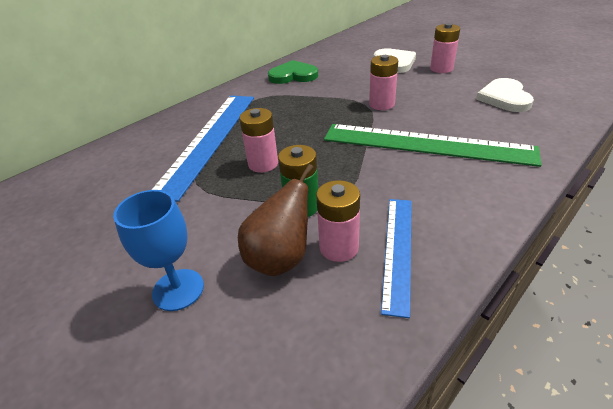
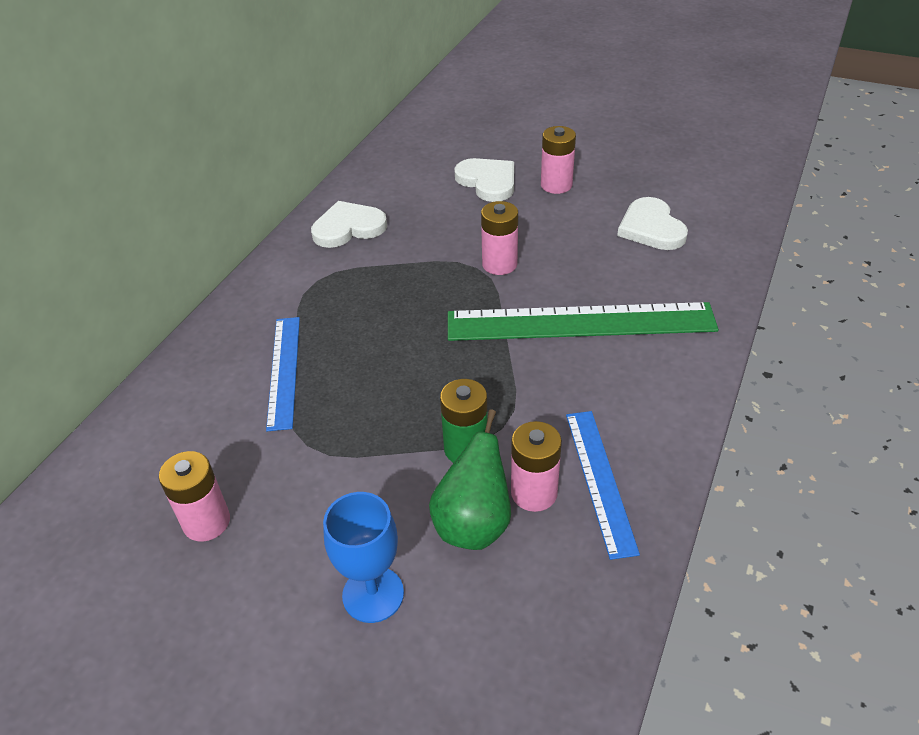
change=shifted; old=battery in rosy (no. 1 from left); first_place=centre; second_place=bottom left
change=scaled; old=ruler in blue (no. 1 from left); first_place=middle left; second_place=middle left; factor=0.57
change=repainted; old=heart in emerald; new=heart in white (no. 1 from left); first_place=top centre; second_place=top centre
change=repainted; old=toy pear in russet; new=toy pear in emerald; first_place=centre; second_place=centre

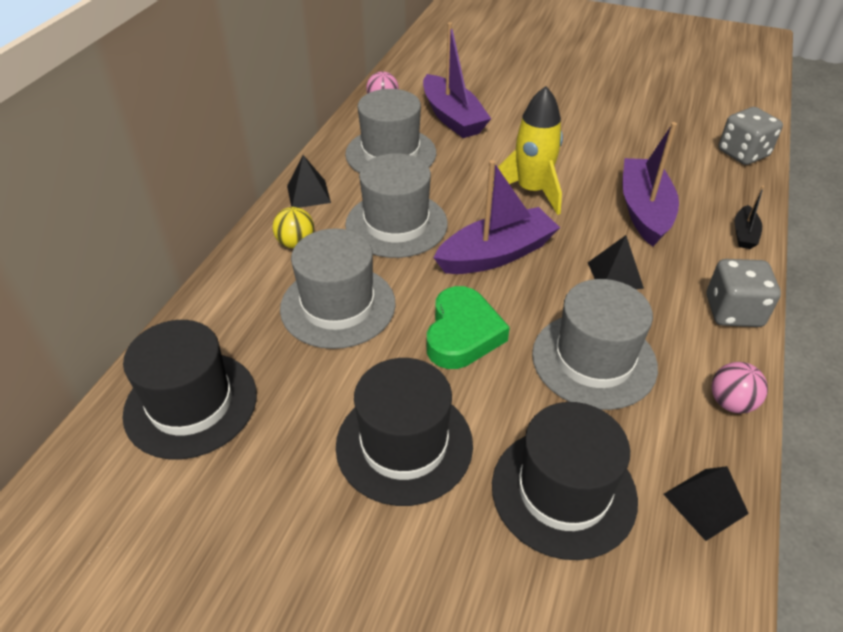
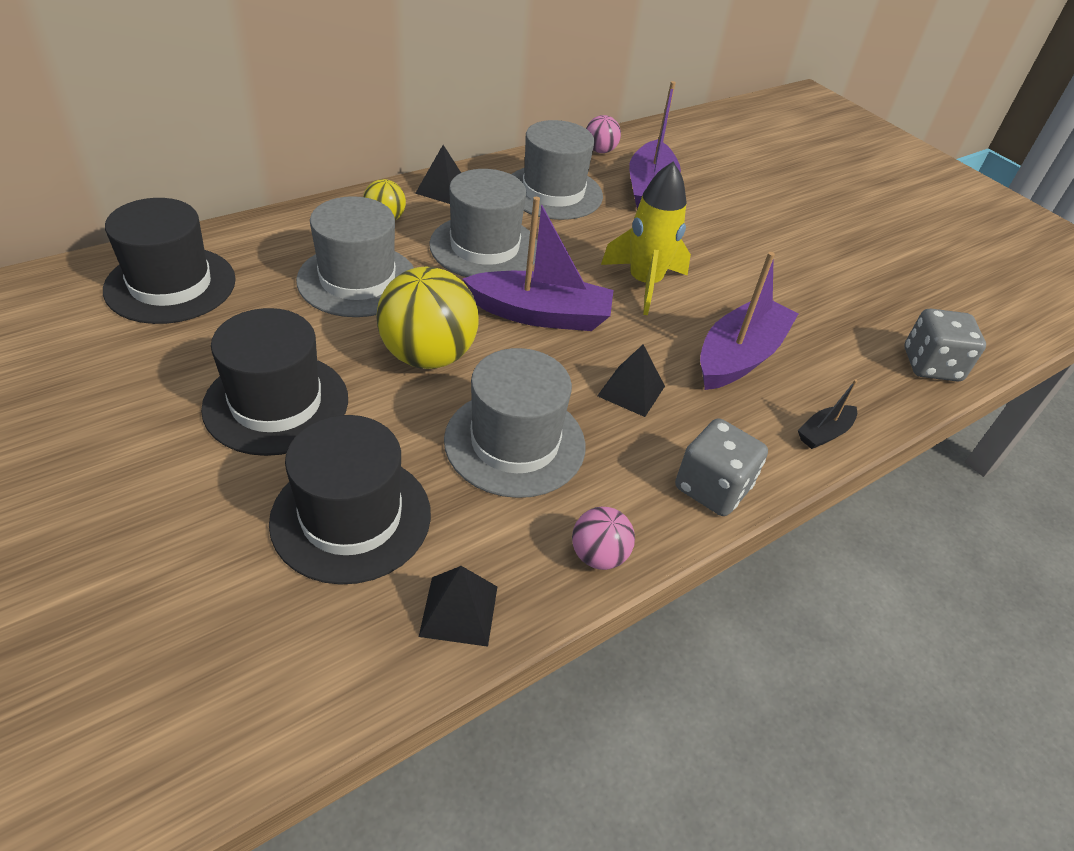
change=swapped; old=heart in emerald; new=sphere in bright yellow (no. 2 from left); first_place=centre; second_place=centre

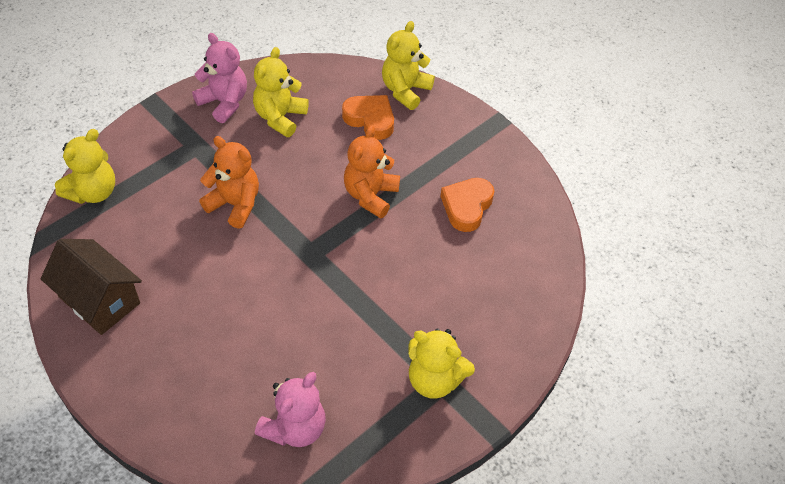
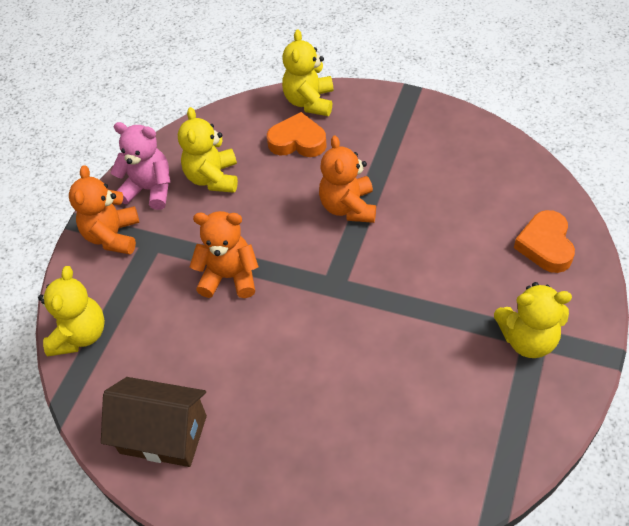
change=new; new=stuffed bear in bright orange (no. 1 from left); second_place=middle left
change=shifted; old=heart in bright orange (no. 2 from left); first_place=centre; second_place=middle right
change=gone; old=stuffed bear in rosy (no. 2 from left); first_place=bottom centre

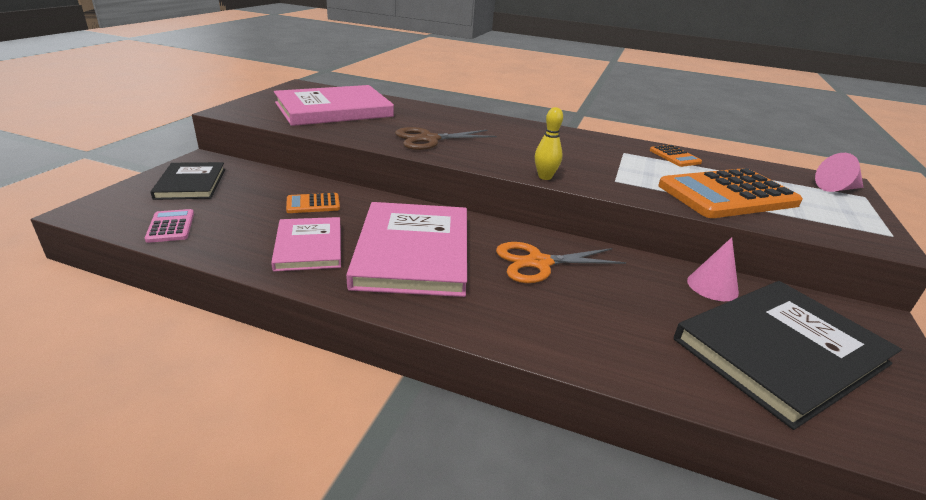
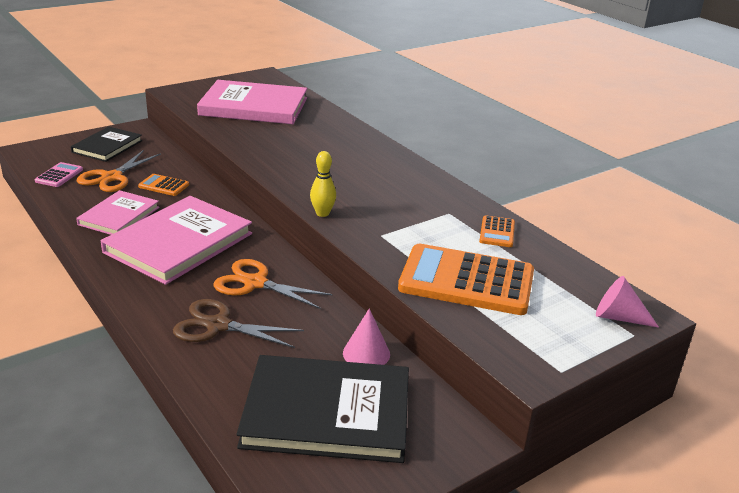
change=new; new=shears in bright orange (no. 1 from left); second_place=middle left
change=shifted; old=shears in russet; first_place=top centre; second_place=middle left

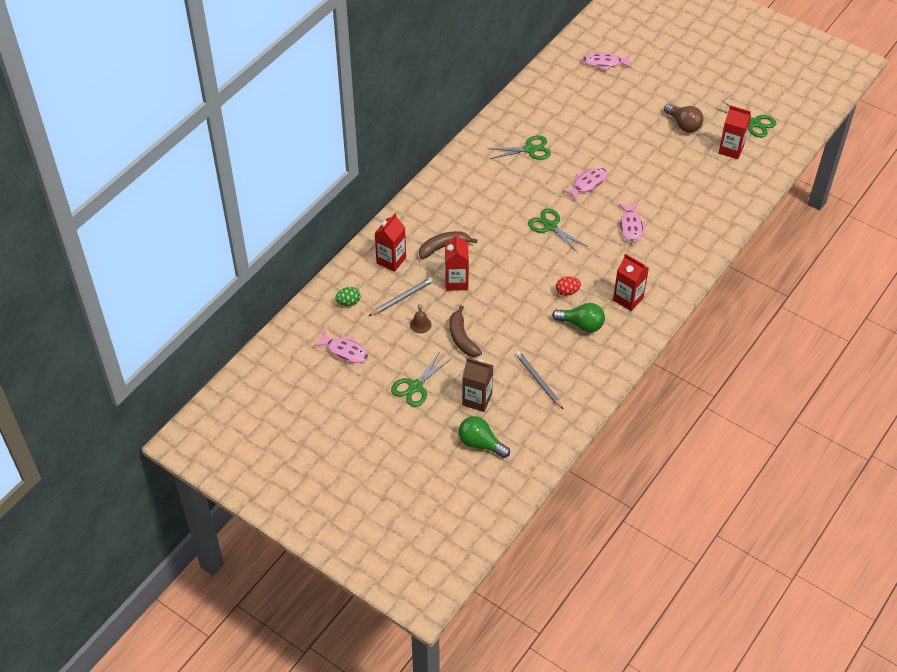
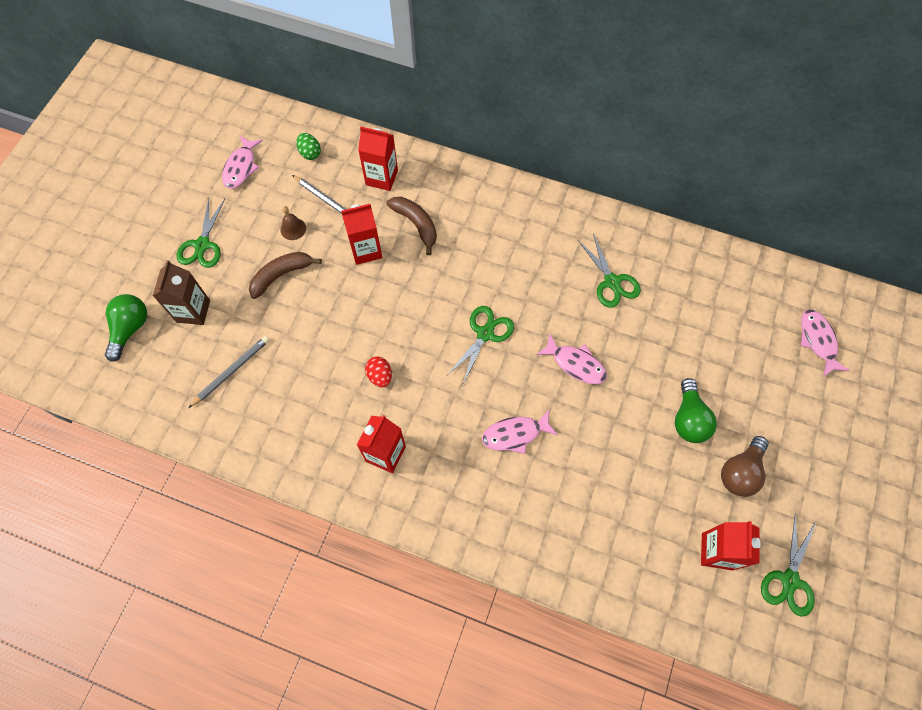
change=rotated; old=shears in emerald (no. 1 from left); first_place=centre; second_place=top left; degrees=-105
change=shifted; old=bulb in emerald (no. 2 from left); first_place=centre; second_place=middle right

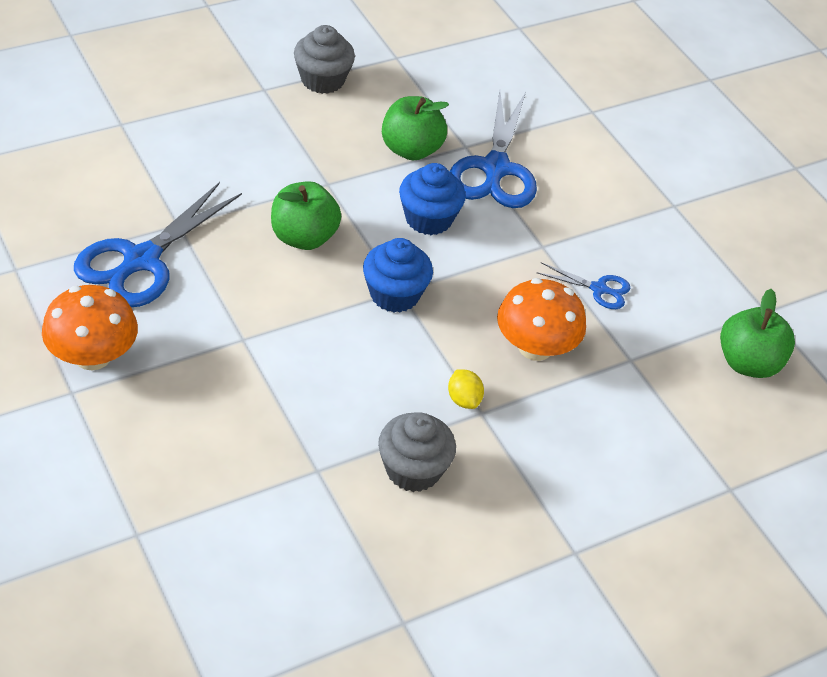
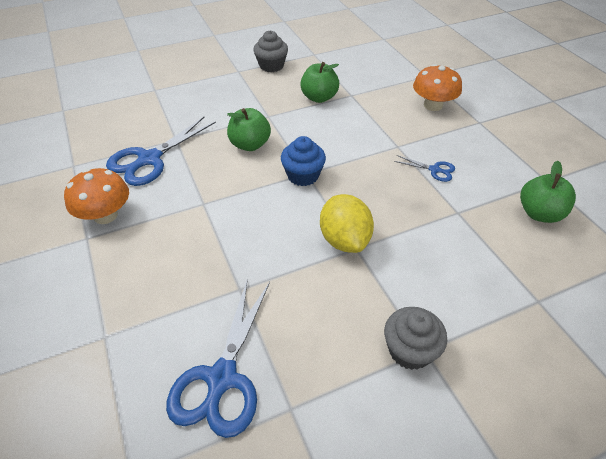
change=shifted; old=shears in blue (no. 2 from left); first_place=top centre; second_place=bottom centre
change=scaled; old=citrus fruit in bright yellow; first_place=centre; second_place=centre; factor=2.17
change=shifted; old=fairy cake in ash-grey (no. 2 from left); first_place=bottom centre; second_place=bottom right
change=shifted; old=toadstool in bright orange (no. 2 from left); first_place=centre; second_place=top right
change=gone; old=fairy cake in blue (no. 2 from left); first_place=top centre

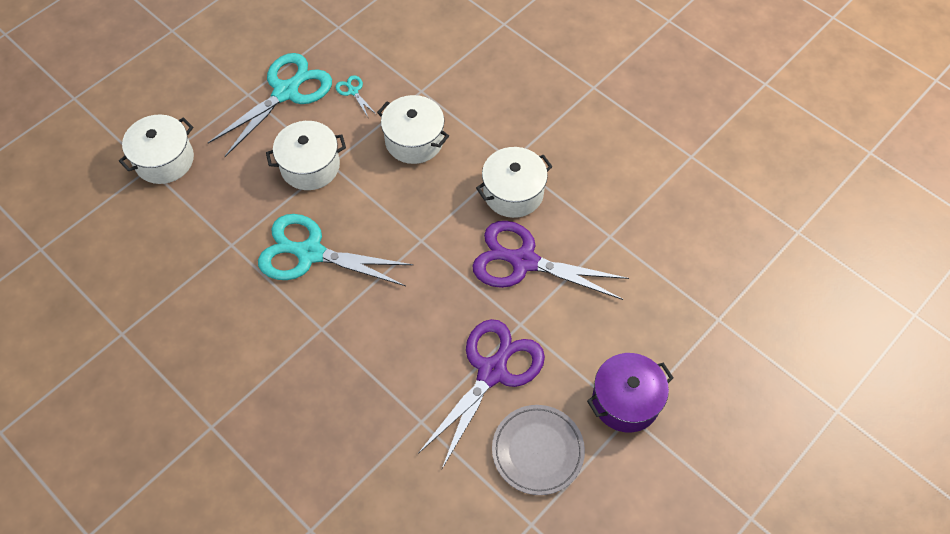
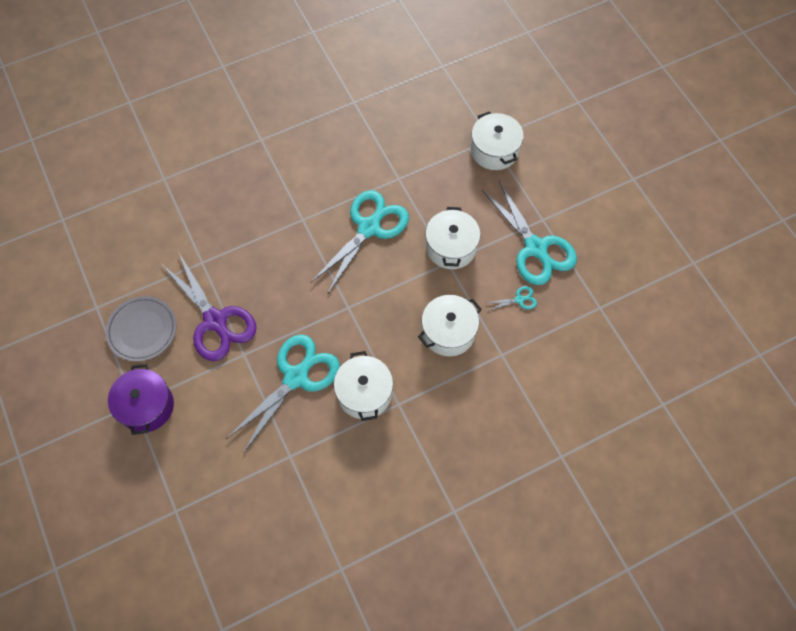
change=repainted; old=shears in violet (no. 2 from left); new=shears in turquoise (no. 1 from left); first_place=centre; second_place=centre

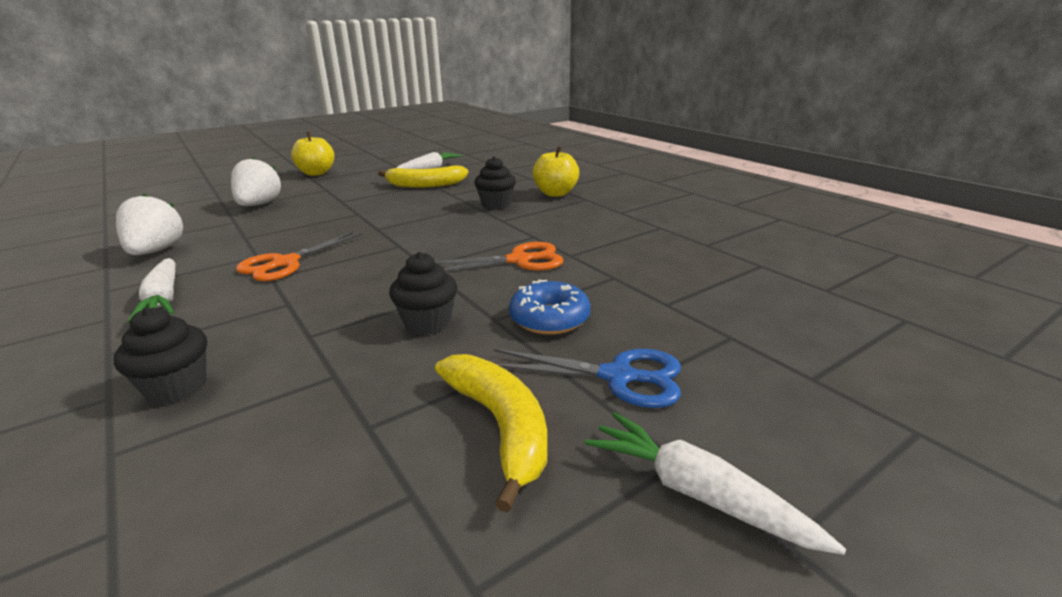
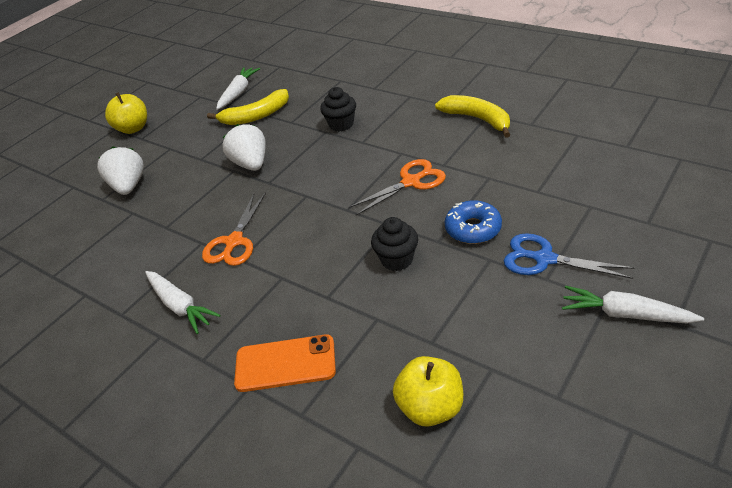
change=shifted; old=toy strawberry in white (no. 1 from left in the first image); new=toy strawberry in white (no. 2 from left); first_place=middle left; second_place=top centre
change=swapped; old=fairy cake in jet-black (no. 1 from left); new=mobile phone in bright orange; first_place=middle left; second_place=bottom centre
change=shifted; old=apple fruit in bright yellow (no. 2 from left); first_place=top centre; second_place=bottom centre
change=shifted; old=toy banana in bright yellow (no. 2 from left); first_place=bottom centre; second_place=top centre
change=rotated; old=shears in blue; first_place=centre; second_place=middle right; degrees=-150

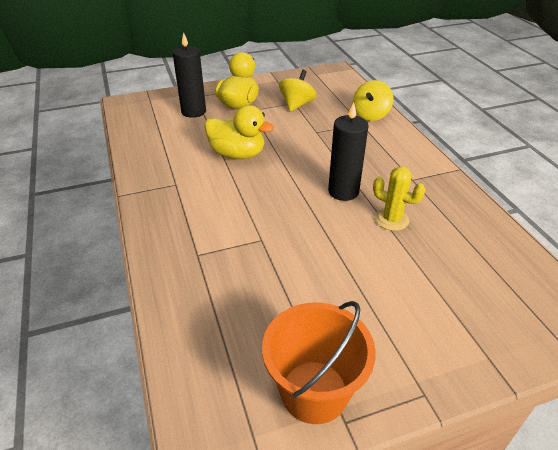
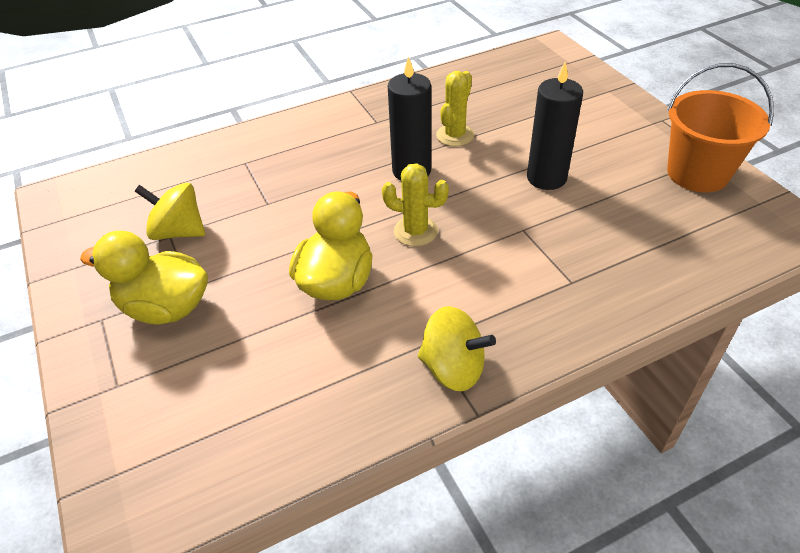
change=new; new=saguaro cactus in bright yellow (no. 1 from left); second_place=centre
change=shifted; old=whirligig in bright yellow (no. 2 from left); first_place=top right; second_place=centre
change=shifted; old=candle in jet-black (no. 1 from left in the first image); new=candle in jet-black (no. 2 from left); first_place=top centre; second_place=top right

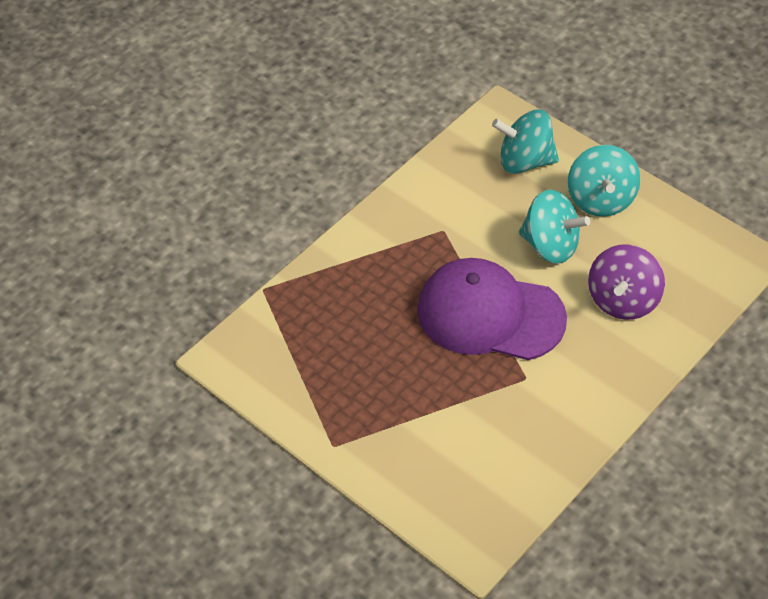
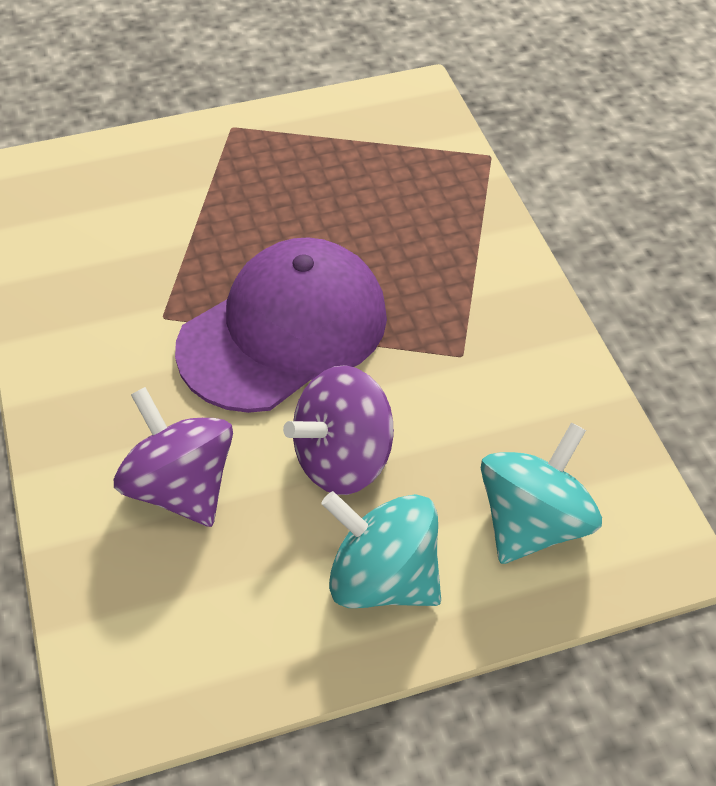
change=repainted; old=whirligig in turquoise (no. 2 from left); new=whirligig in violet (no. 2 from left); first_place=middle right; second_place=centre

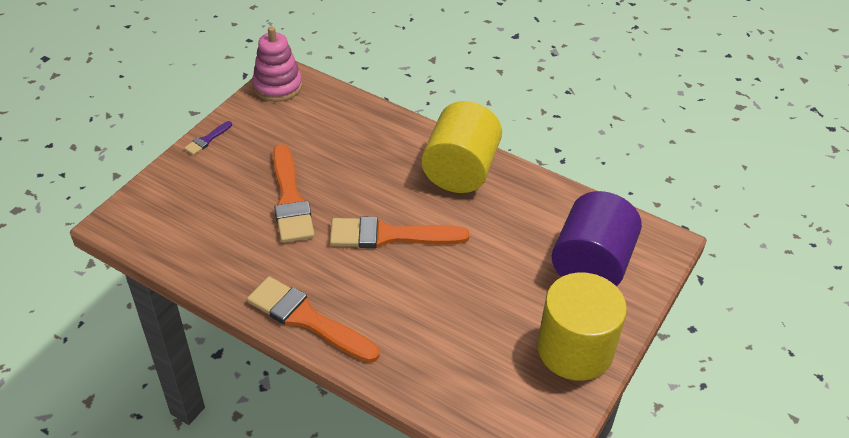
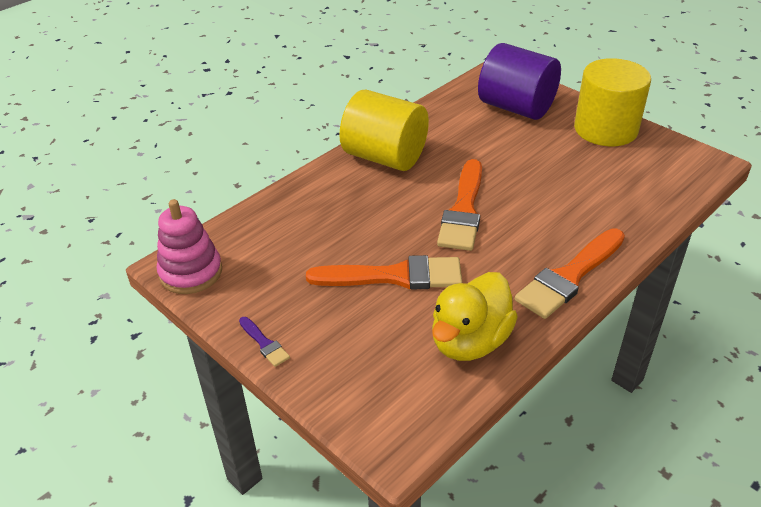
change=new; new=duck in bright yellow; second_place=centre

